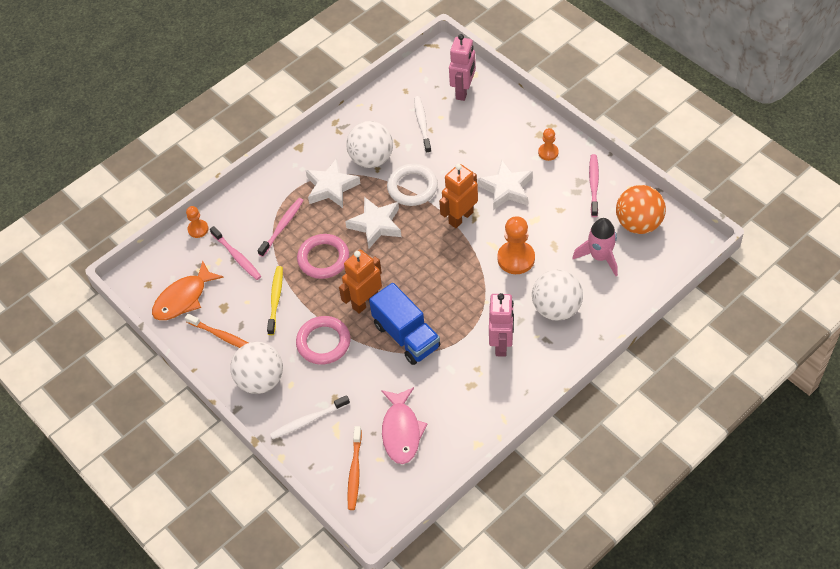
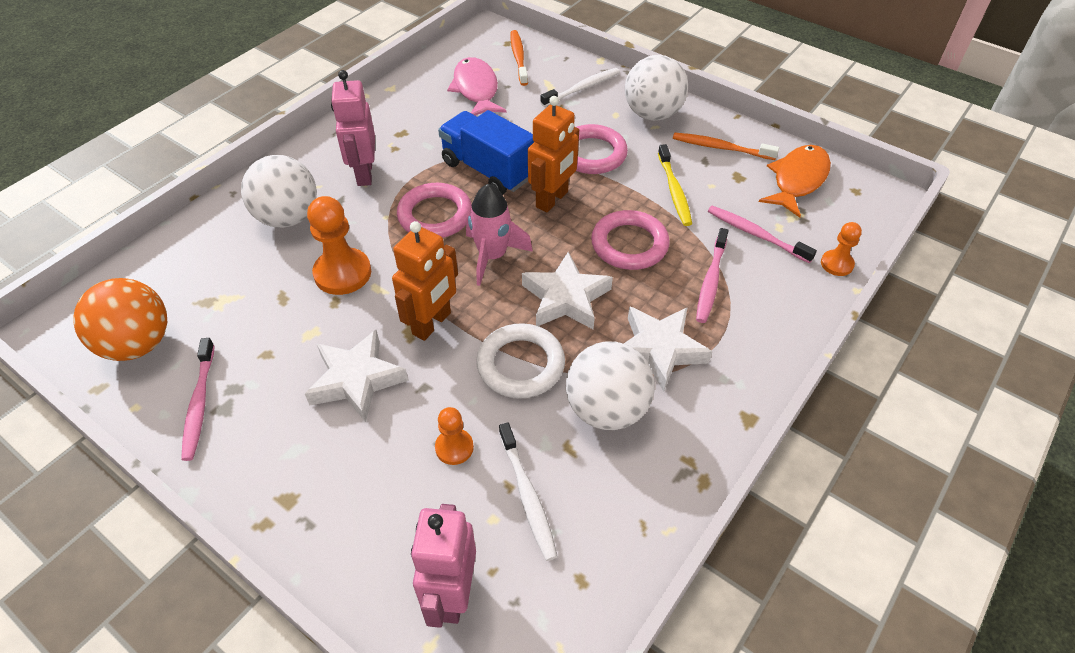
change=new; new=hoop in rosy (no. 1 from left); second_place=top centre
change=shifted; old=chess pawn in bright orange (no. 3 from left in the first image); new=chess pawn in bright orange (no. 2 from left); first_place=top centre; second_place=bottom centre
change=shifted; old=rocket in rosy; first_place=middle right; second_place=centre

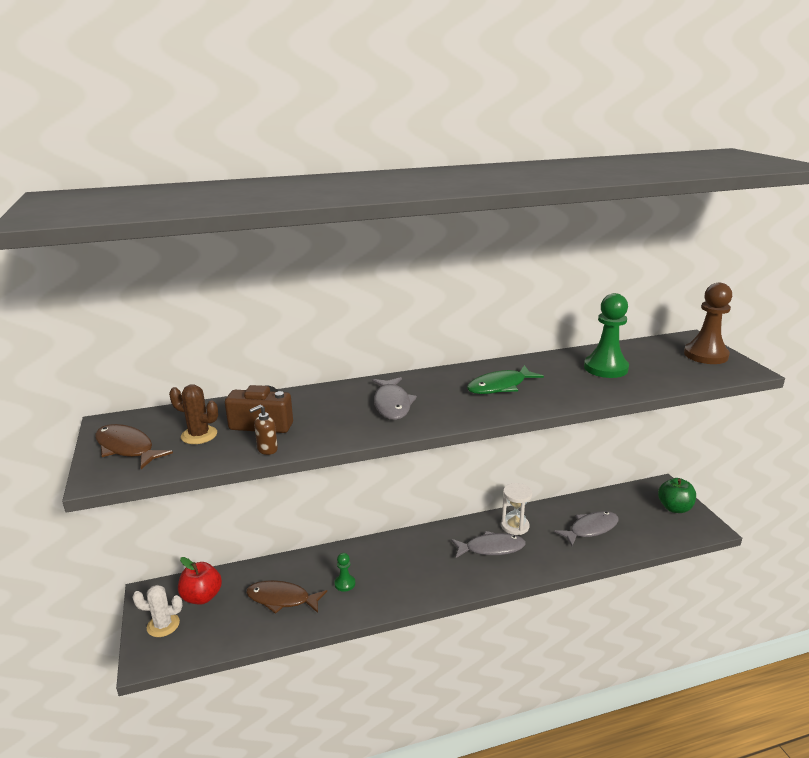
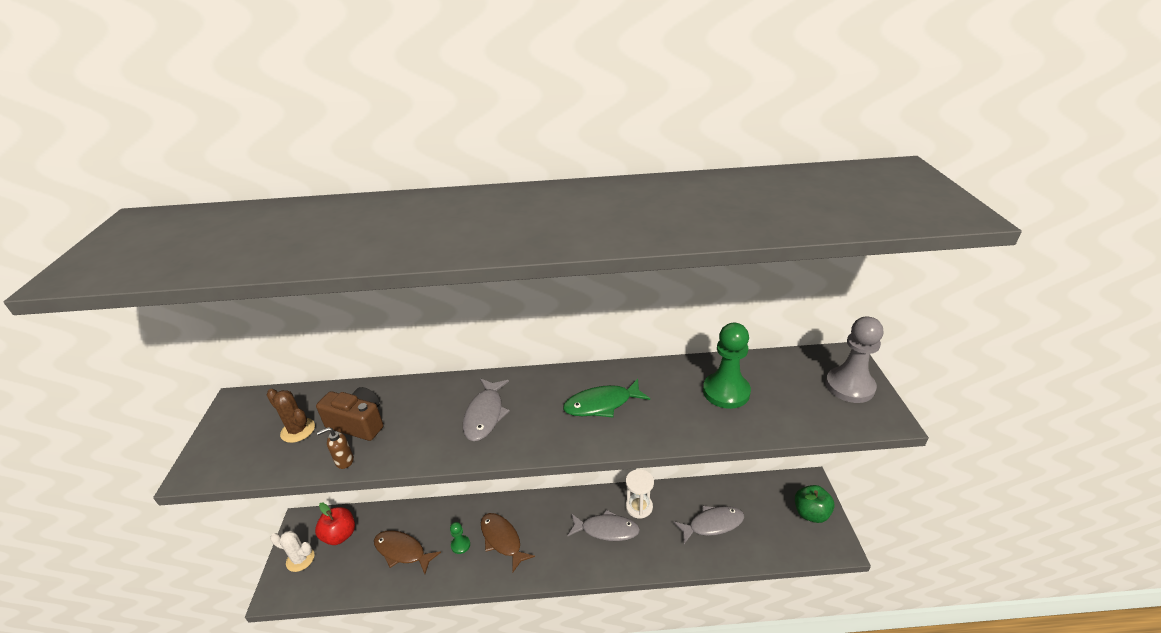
change=shifted; old=toy fish in russet (no. 1 from left in the first image); new=toy fish in russet (no. 2 from left); first_place=middle left; second_place=bottom centre
change=repainted; old=chess pawn in russet; new=chess pawn in ash-grey; first_place=middle right; second_place=middle right

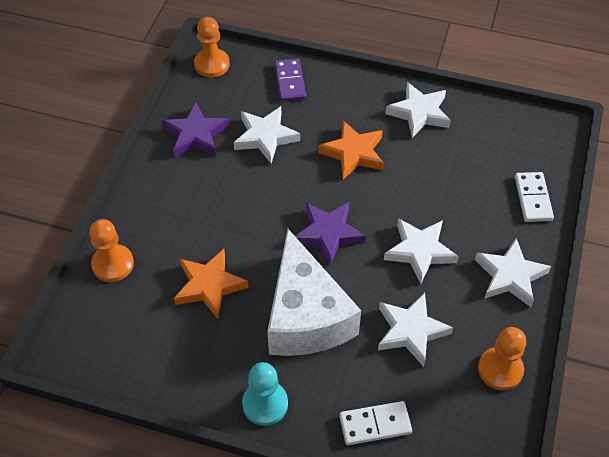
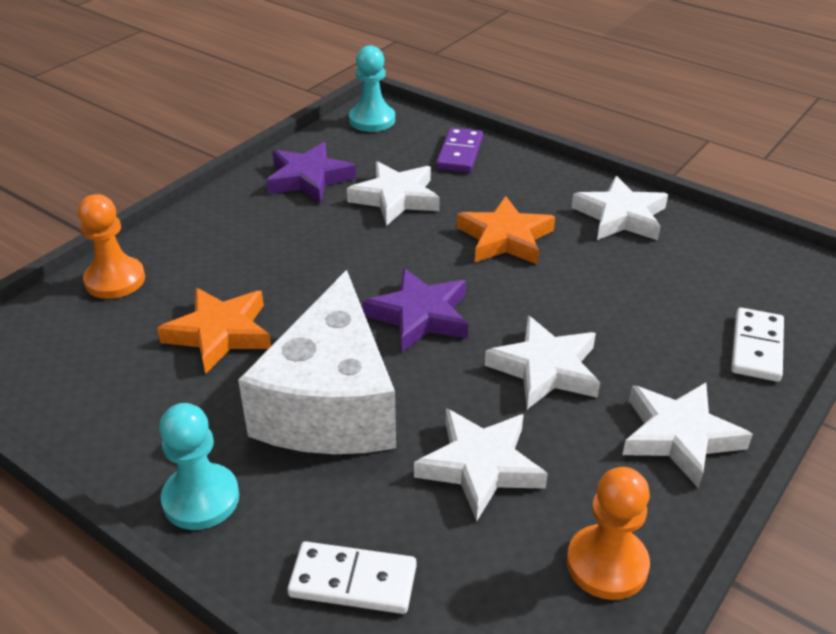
change=repainted; old=chess pawn in bright orange (no. 2 from left); new=chess pawn in turquoise (no. 2 from left); first_place=top centre; second_place=top centre

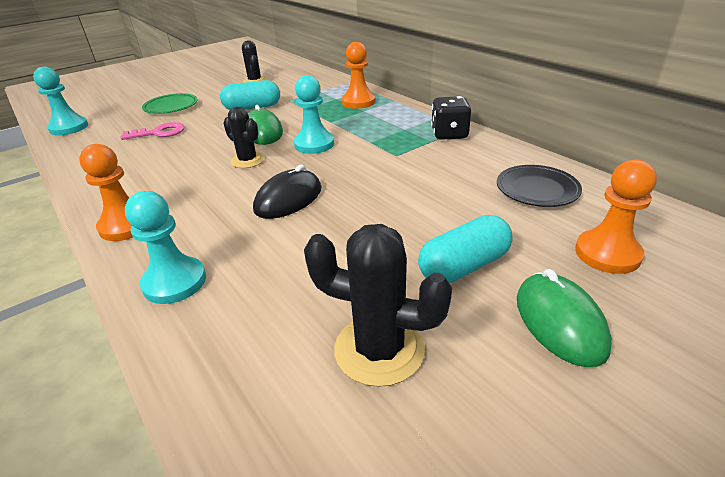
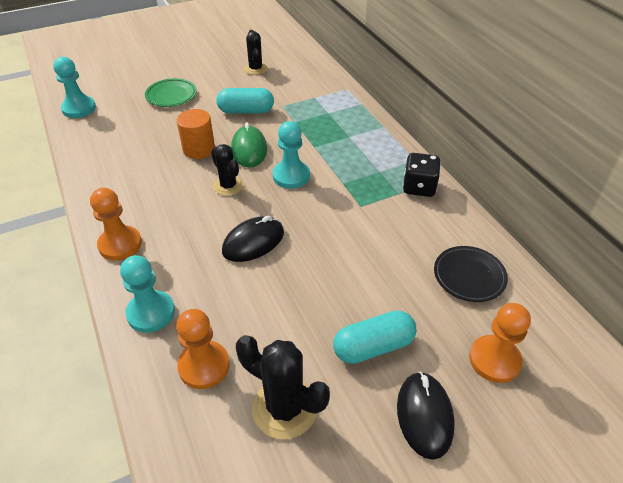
change=shifted; old=chess pawn in bright orange (no. 2 from left); first_place=top centre; second_place=bottom left
change=new; new=cylinder shape in bright orange; second_place=top left
change=repainted; old=PC mouse in emerald (no. 2 from left); new=PC mouse in jet-black (no. 2 from left); first_place=bottom right; second_place=bottom right
change=gone; old=latchkey in rosy; first_place=top left

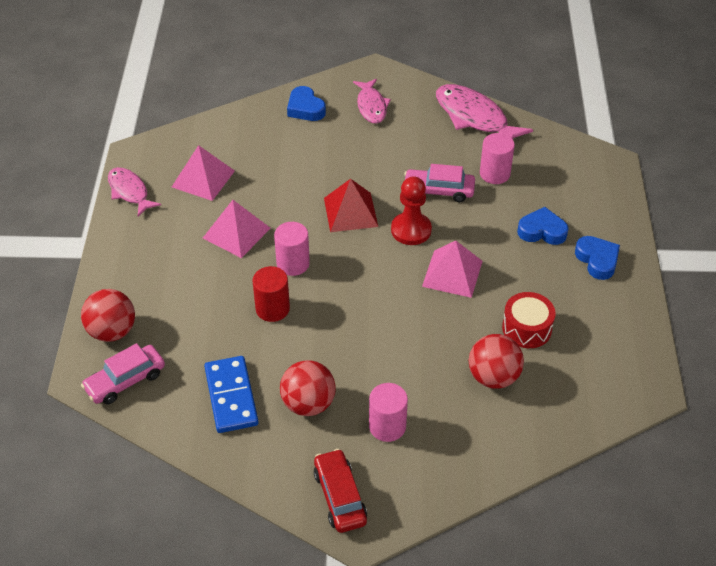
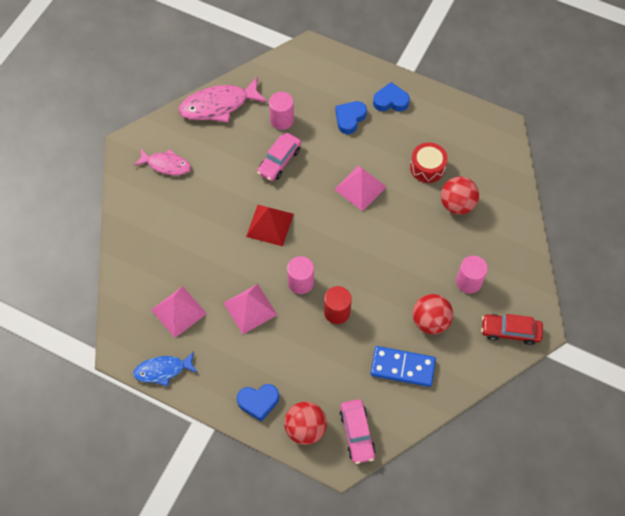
change=repainted; old=toy fish in rosy (no. 1 from left); new=toy fish in blue; first_place=middle left; second_place=bottom left
change=shifted; old=heart in blue (no. 1 from left); first_place=top centre; second_place=bottom centre
change=gone; old=chess pawn in crimson; first_place=centre

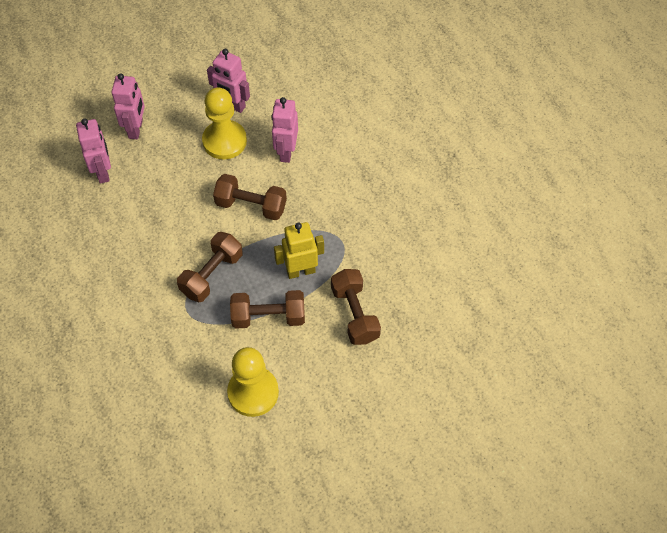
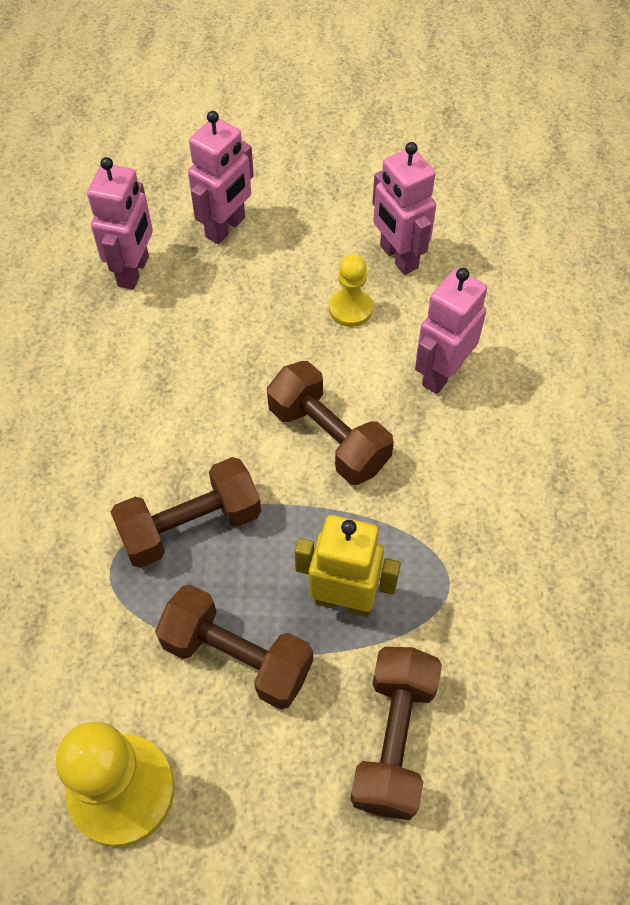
change=scaled; old=chess pawn in bright yellow (no. 1 from left in the first image); first_place=top centre; second_place=top centre; factor=0.54

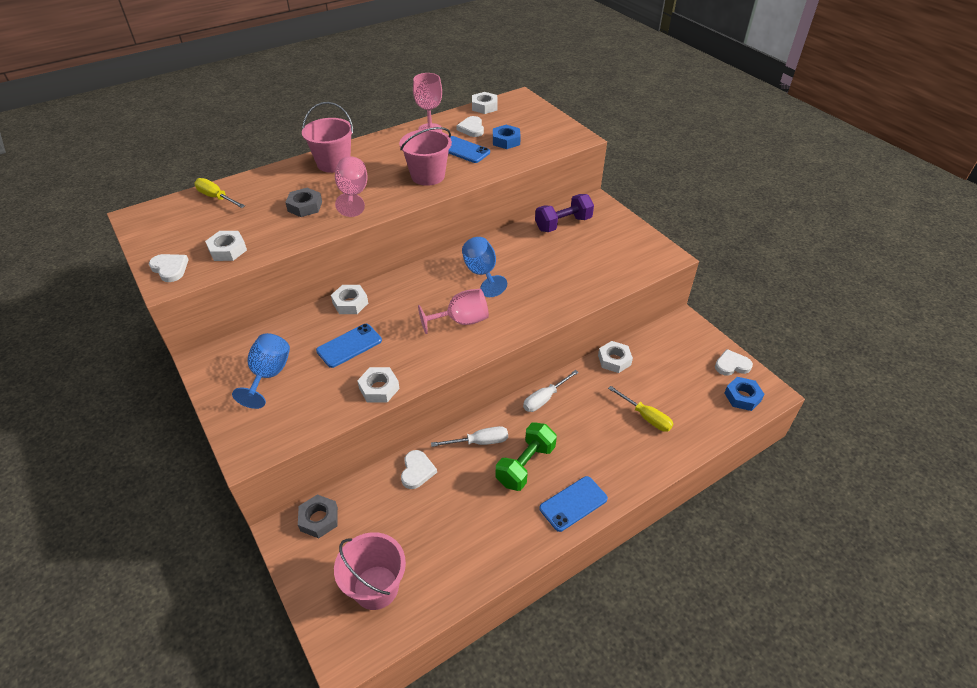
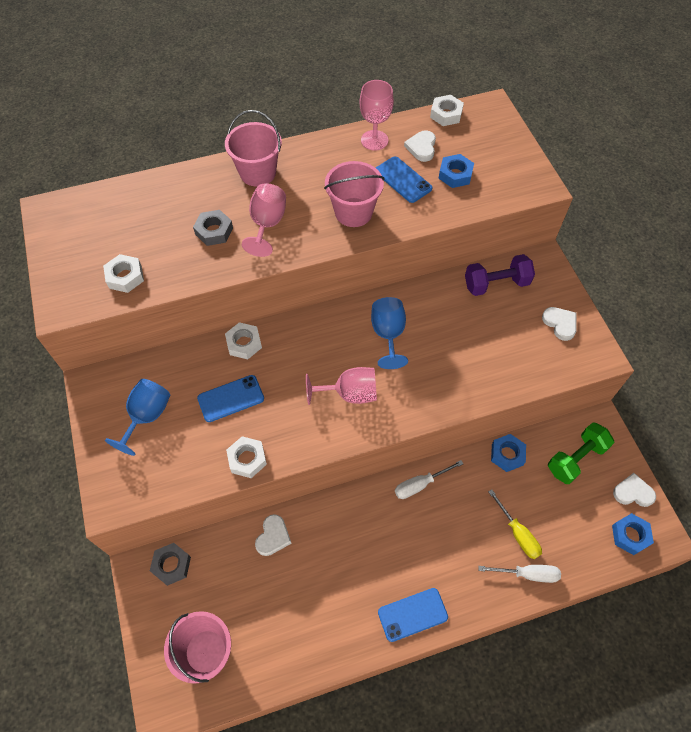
change=shifted; old=flat screwdriver in white (no. 1 from left in the first image); new=flat screwdriver in white (no. 2 from left); first_place=centre; second_place=bottom right
change=repainted; old=nut in white (no. 5 from left); new=nut in blue (no. 2 from left); first_place=centre; second_place=middle right
change=shifted; old=heart in white (no. 1 from left in the first image); new=heart in white (no. 3 from left); first_place=middle left; second_place=middle right
change=shifted; old=dumbbell in emerald; first_place=centre; second_place=middle right
change=gone; old=flat screwdriver in bright yellow (no. 1 from left); first_place=top left

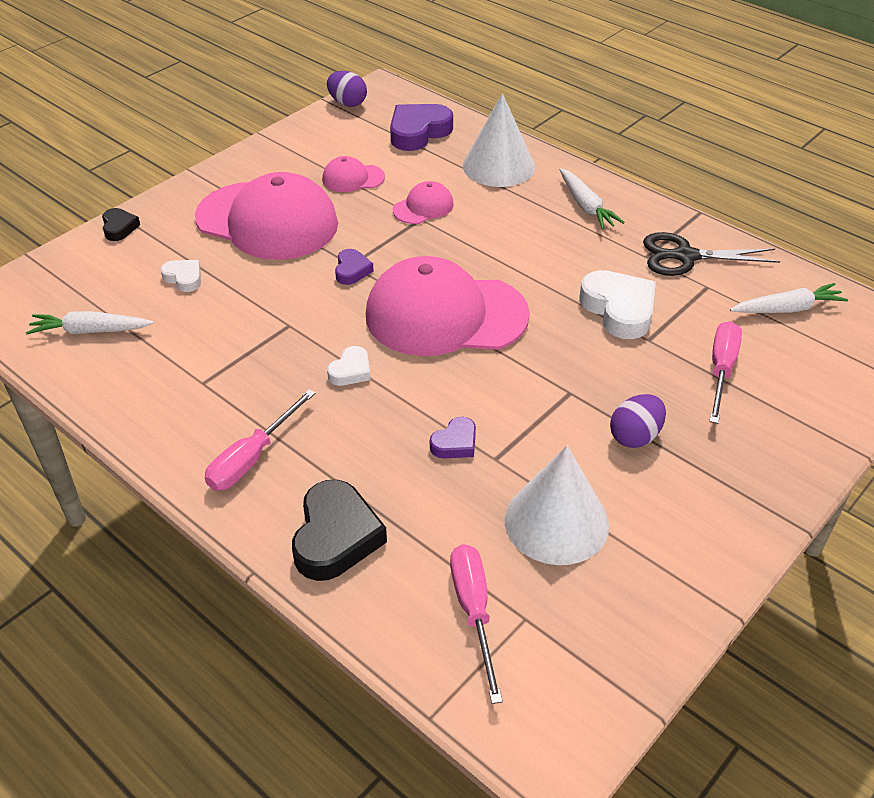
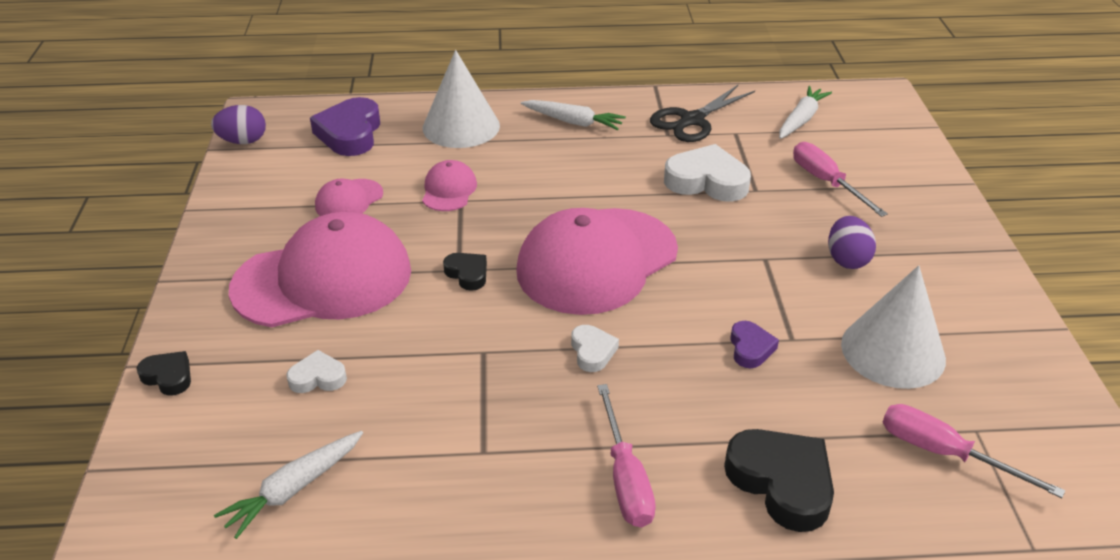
change=repainted; old=heart in violet (no. 1 from left); new=heart in jet-black (no. 2 from left); first_place=centre; second_place=centre

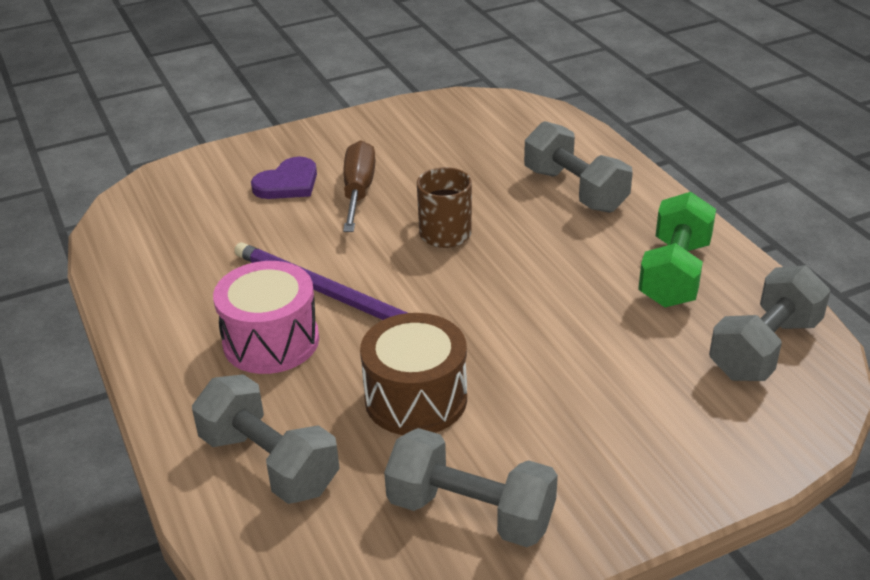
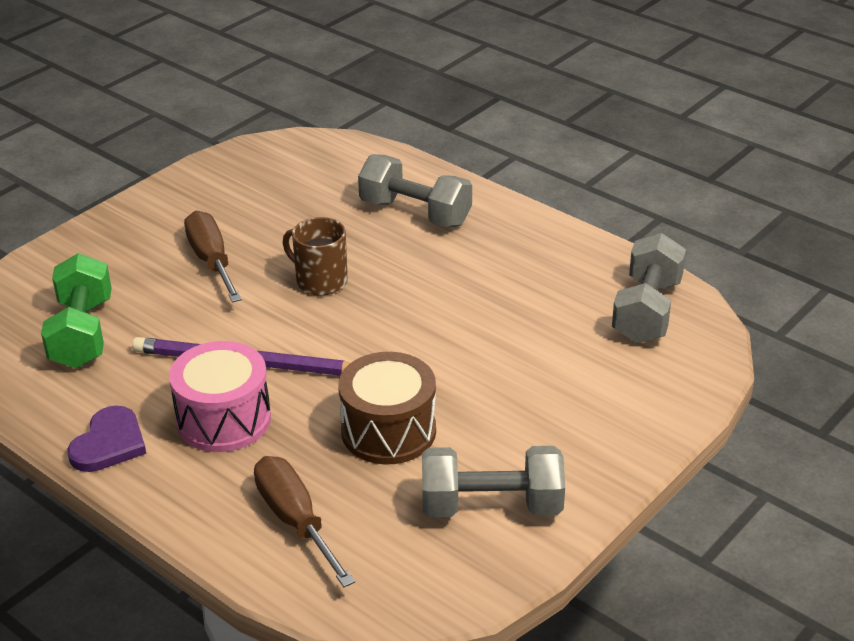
change=shifted; old=dumbbell in emerald; first_place=middle right; second_place=middle left
change=shifted; old=heart in violet; first_place=top left; second_place=bottom left
change=swapped; old=dumbbell in ash-grey (no. 1 from left); new=flat screwdriver in russet (no. 2 from left); first_place=bottom left; second_place=bottom centre

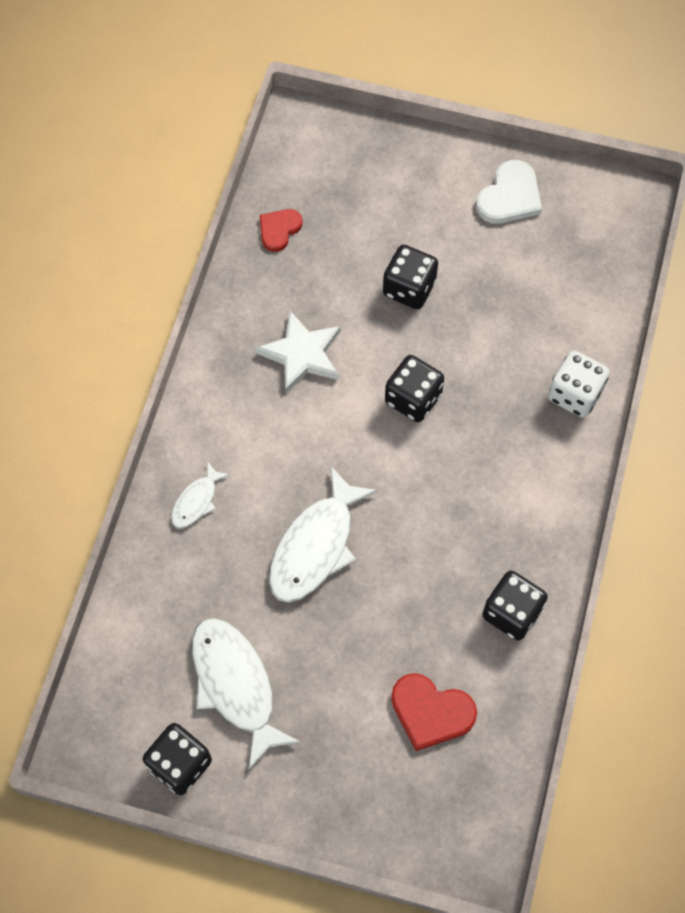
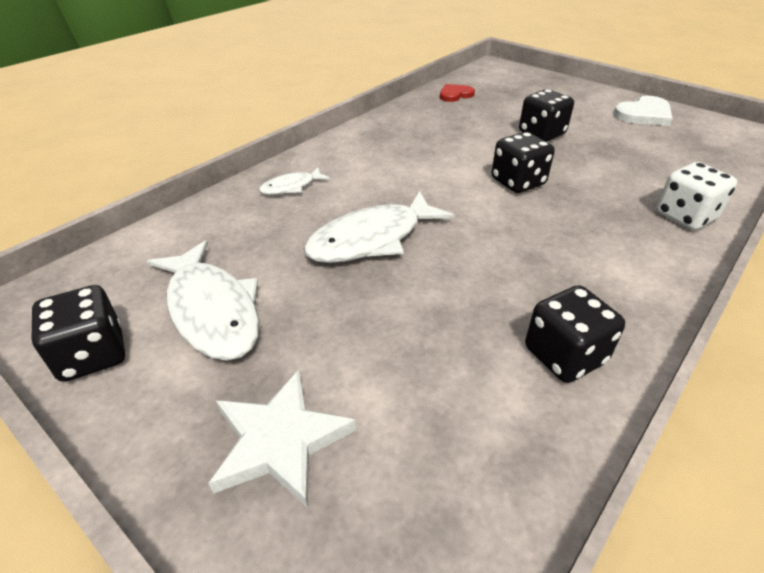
change=rotated; old=toy fish in white (no. 2 from left in the first image); first_place=bottom centre; second_place=middle left; degrees=150
change=shifted; old=star in white; first_place=centre; second_place=bottom centre
change=gone; old=heart in crimson (no. 2 from left); first_place=bottom centre

